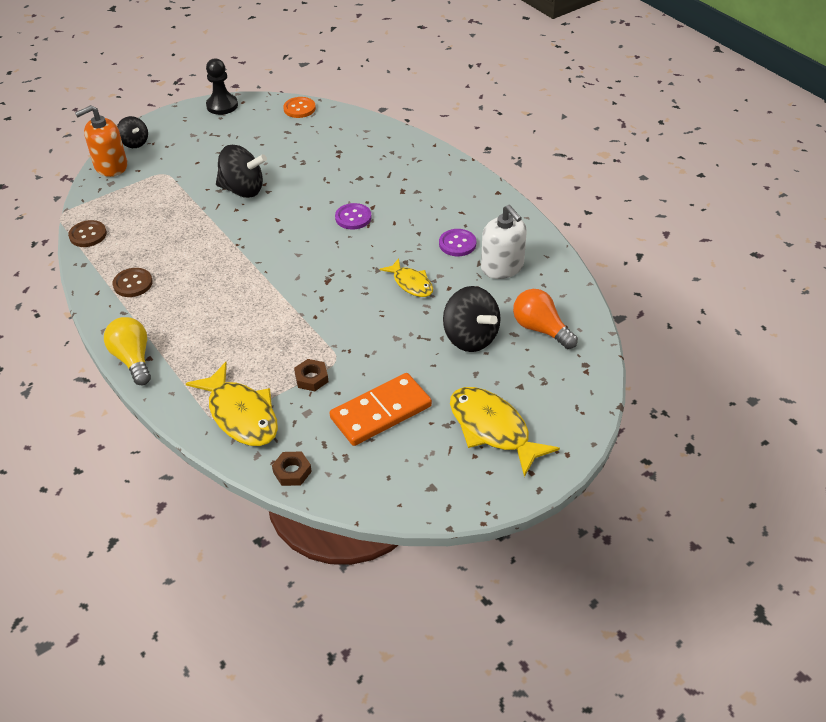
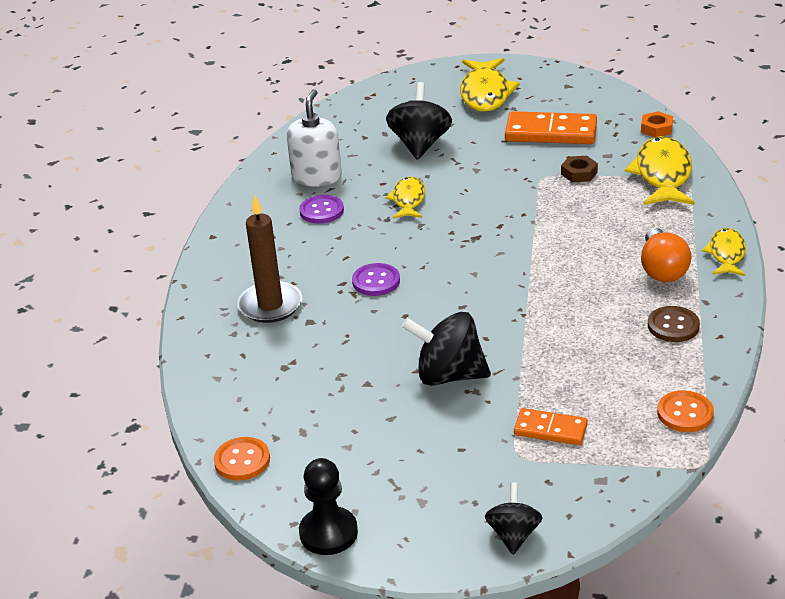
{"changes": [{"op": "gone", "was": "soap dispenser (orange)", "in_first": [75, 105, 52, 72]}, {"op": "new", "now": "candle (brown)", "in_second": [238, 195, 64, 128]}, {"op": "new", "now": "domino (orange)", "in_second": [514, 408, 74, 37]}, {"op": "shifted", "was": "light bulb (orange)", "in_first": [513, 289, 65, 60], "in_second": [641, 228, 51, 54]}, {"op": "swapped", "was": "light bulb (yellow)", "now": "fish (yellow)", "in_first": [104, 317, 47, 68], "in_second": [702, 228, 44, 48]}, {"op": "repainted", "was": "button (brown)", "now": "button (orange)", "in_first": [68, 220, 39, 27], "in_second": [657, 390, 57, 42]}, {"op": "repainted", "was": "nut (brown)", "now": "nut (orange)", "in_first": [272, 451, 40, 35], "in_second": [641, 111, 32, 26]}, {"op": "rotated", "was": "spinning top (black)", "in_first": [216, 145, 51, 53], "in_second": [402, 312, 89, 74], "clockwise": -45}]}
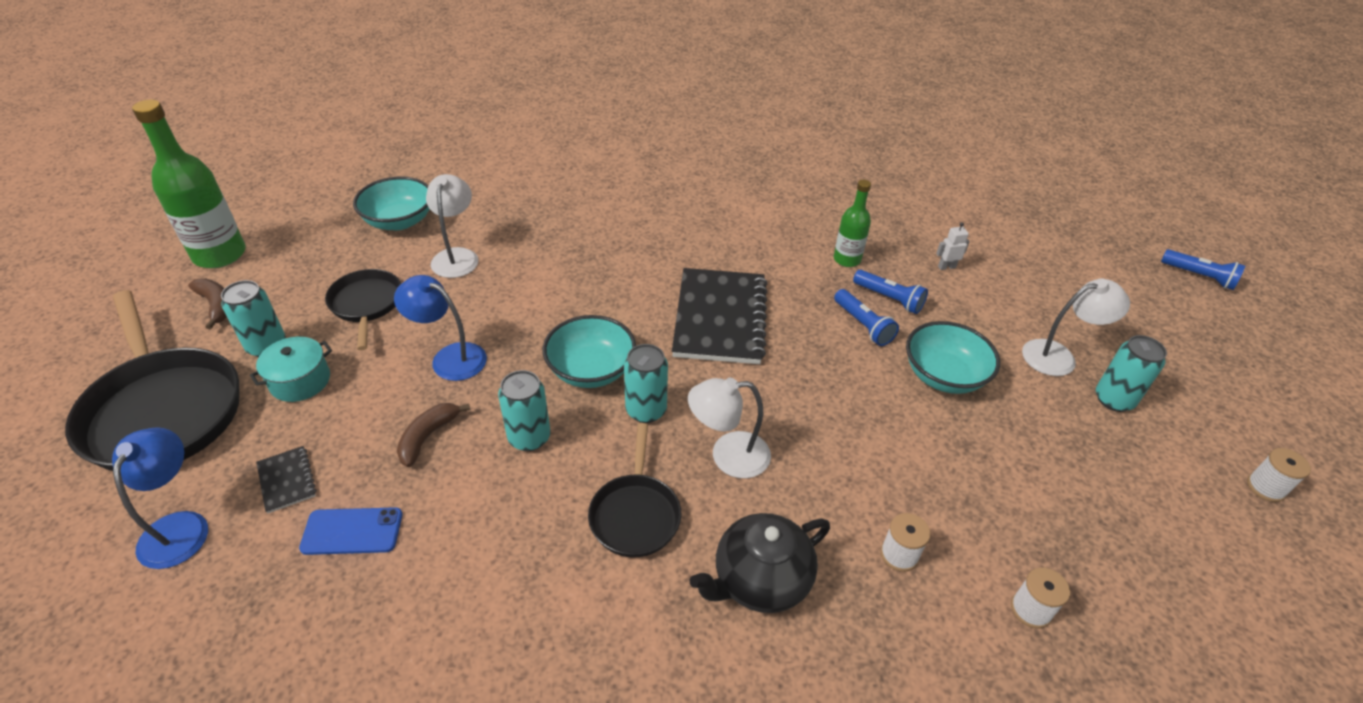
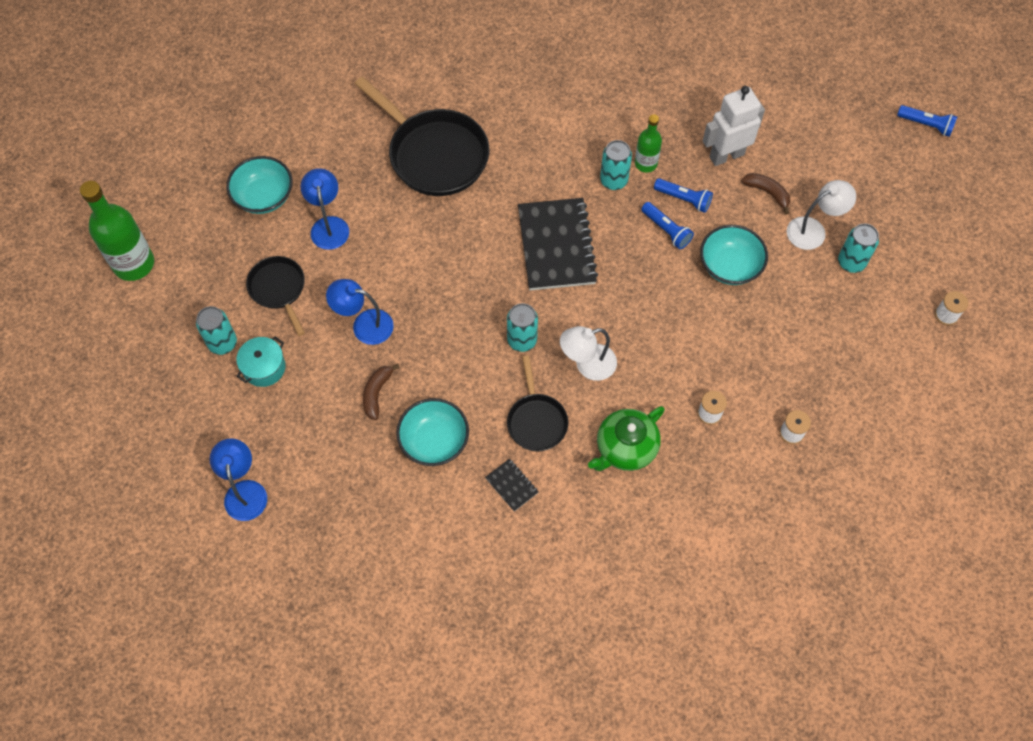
{"changes": [{"op": "gone", "was": "phone (blue)", "in_first": [299, 507, 103, 48]}, {"op": "shifted", "was": "pan (black)", "in_first": [65, 290, 175, 181], "in_second": [355, 76, 134, 120]}, {"op": "shifted", "was": "banana (brown)", "in_first": [188, 278, 39, 51], "in_second": [741, 173, 49, 41]}, {"op": "shifted", "was": "notebook (black)", "in_first": [256, 446, 60, 68], "in_second": [485, 458, 53, 54]}, {"op": "shifted", "was": "can (turquoise)", "in_first": [498, 370, 53, 81], "in_second": [600, 140, 32, 50]}, {"op": "shifted", "was": "bowl (turquoise)", "in_first": [543, 315, 93, 73], "in_second": [396, 398, 73, 68]}, {"op": "repainted", "was": "lamp (white)", "now": "lamp (blue)", "in_first": [426, 174, 52, 104], "in_second": [301, 168, 48, 82]}, {"op": "repainted", "was": "teapot (black)", "now": "teapot (green)", "in_first": [690, 513, 140, 100], "in_second": [588, 406, 77, 65]}, {"op": "scaled", "was": "robot (white)", "in_first": [936, 222, 34, 48], "in_second": [703, 86, 62, 80], "ratio": 2.42}]}
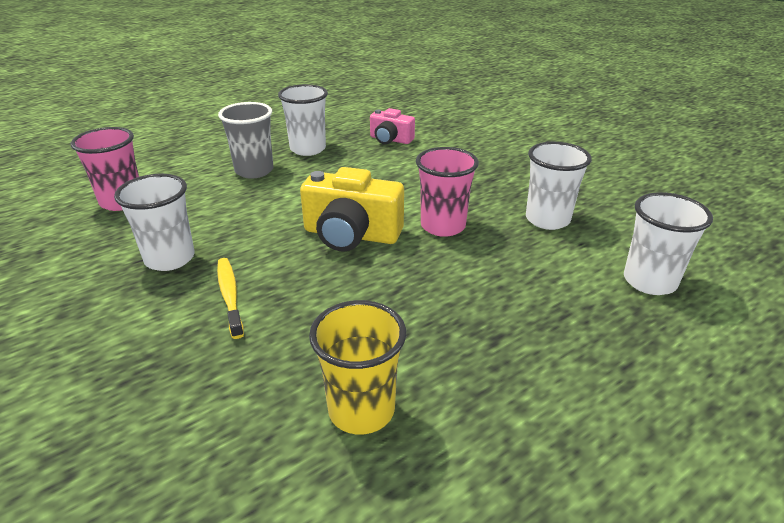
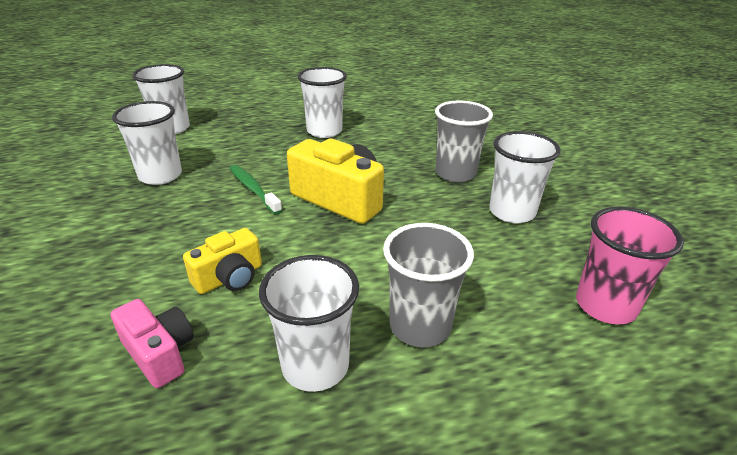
{"changes": [{"op": "gone", "was": "cup (yellow)", "in_first": [309, 300, 97, 134]}, {"op": "new", "now": "camera (yellow)", "in_second": [183, 228, 79, 66]}, {"op": "new", "now": "cup (white)", "in_second": [297, 67, 50, 71]}, {"op": "swapped", "was": "toothbrush (yellow)", "now": "cup (grey)", "in_first": [217, 258, 27, 81], "in_second": [435, 101, 58, 82]}, {"op": "swapped", "was": "cup (pink)", "now": "toothbrush (green)", "in_first": [416, 147, 63, 90], "in_second": [230, 165, 52, 50]}]}
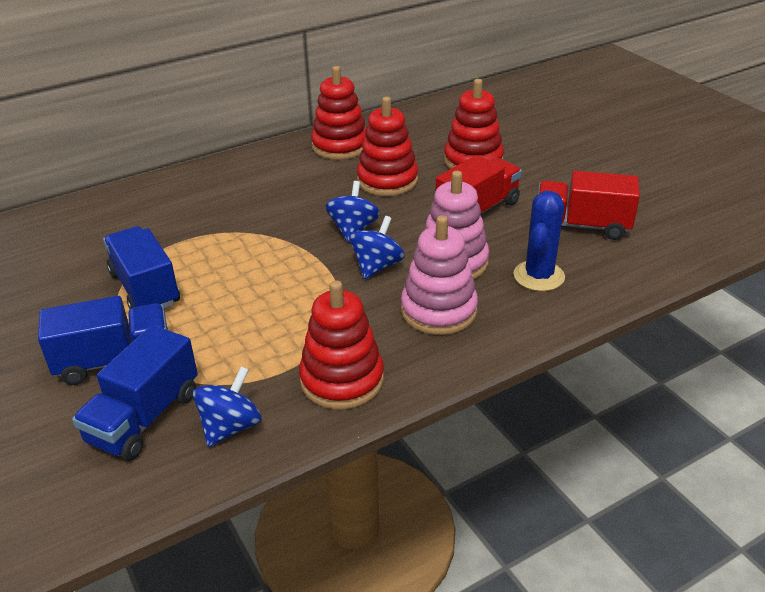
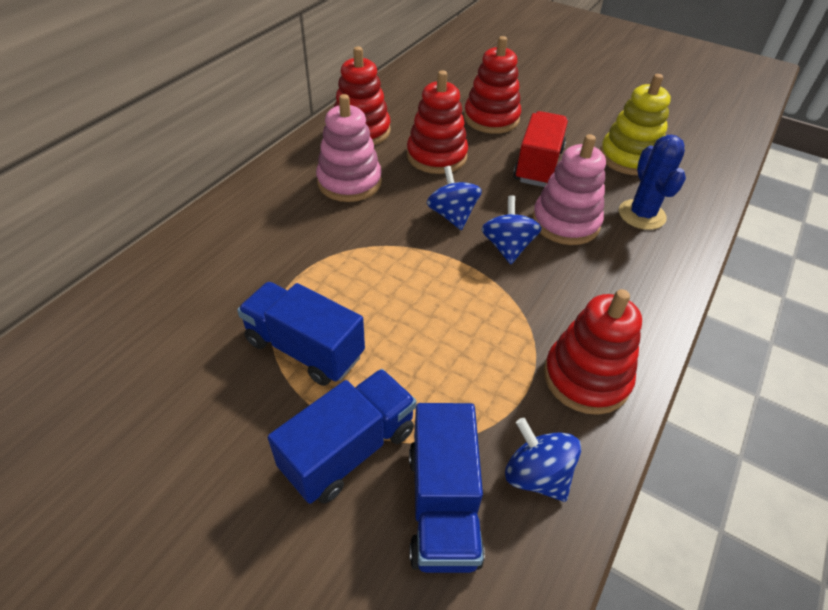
{"changes": [{"op": "shifted", "was": "stacking toy (pink)", "in_first": [401, 215, 77, 120], "in_second": [316, 94, 66, 108]}, {"op": "swapped", "was": "truck (red)", "now": "stacking toy (yellow)", "in_first": [538, 171, 102, 69], "in_second": [600, 74, 71, 101]}, {"op": "rotated", "was": "spinning top (blue)", "in_first": [193, 366, 69, 81], "in_second": [505, 418, 76, 84], "clockwise": -45}]}
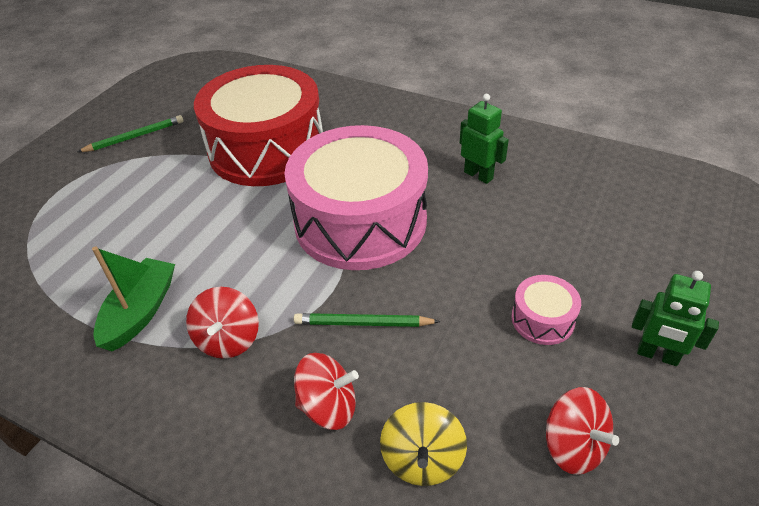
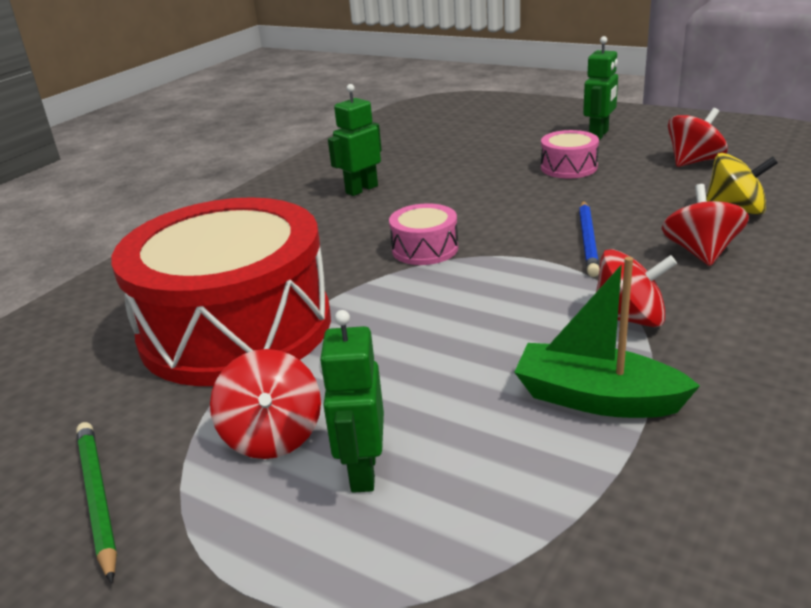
{"changes": [{"op": "new", "now": "spinning top (red)", "in_second": [210, 349, 111, 110]}, {"op": "new", "now": "robot (green)", "in_second": [319, 310, 65, 183]}, {"op": "repainted", "was": "pencil (green)", "now": "pencil (blue)", "in_first": [294, 313, 146, 14], "in_second": [579, 201, 21, 76]}, {"op": "scaled", "was": "drum (pink)", "in_first": [285, 125, 143, 145], "in_second": [389, 203, 69, 62], "ratio": 0.4}]}
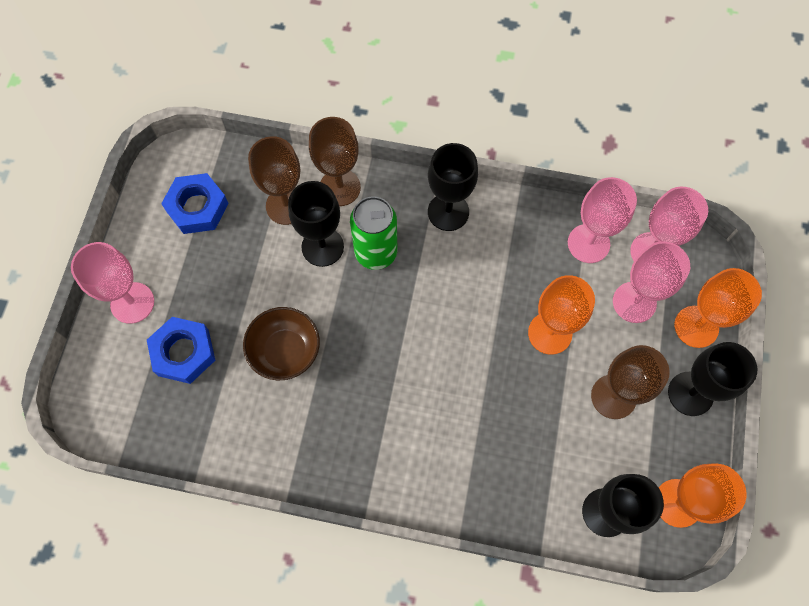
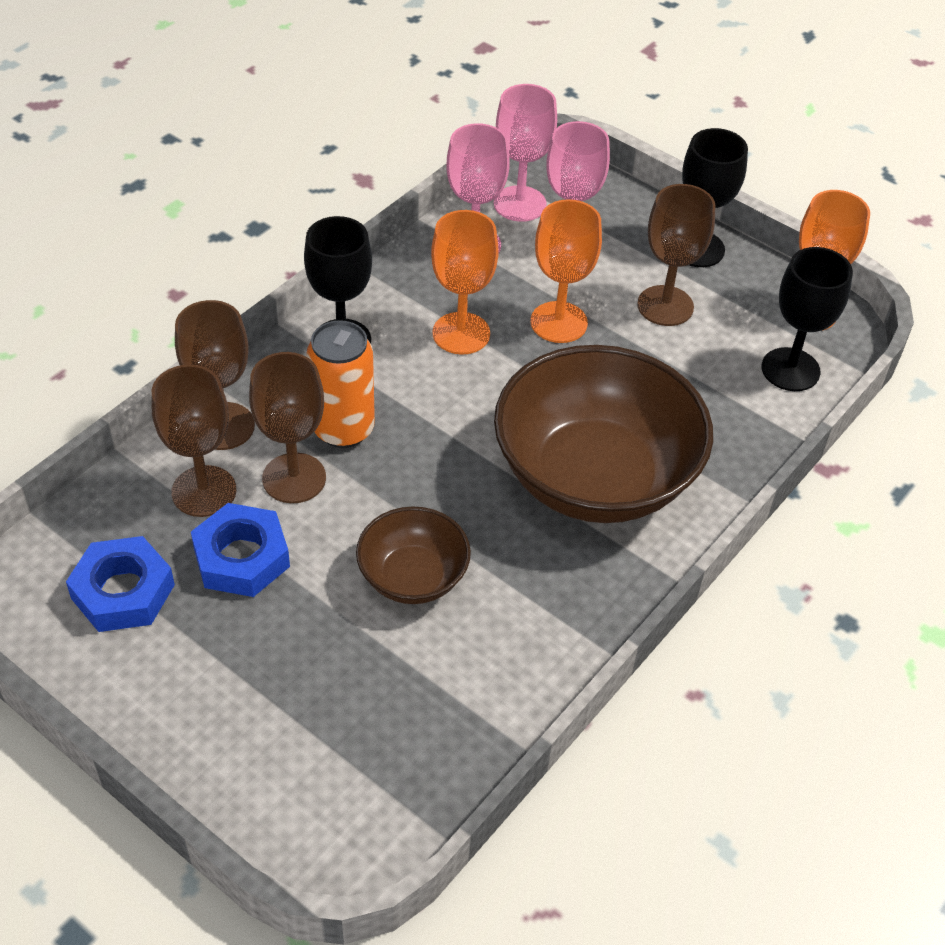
{"changes": [{"op": "gone", "was": "goblet (pink)", "in_first": [71, 242, 83, 82]}, {"op": "new", "now": "bowl (brown)", "in_second": [494, 345, 219, 178]}, {"op": "shifted", "was": "nut (blue)", "in_first": [147, 317, 68, 67], "in_second": [191, 503, 99, 94]}, {"op": "shifted", "was": "goblet (orange)", "in_first": [675, 268, 87, 80], "in_second": [431, 210, 68, 145]}, {"op": "repainted", "was": "goblet (black)", "now": "goblet (brown)", "in_first": [288, 181, 56, 86], "in_second": [249, 352, 77, 151]}, {"op": "repainted", "was": "can (green)", "now": "can (orange)", "in_first": [350, 197, 47, 73], "in_second": [306, 320, 69, 128]}]}
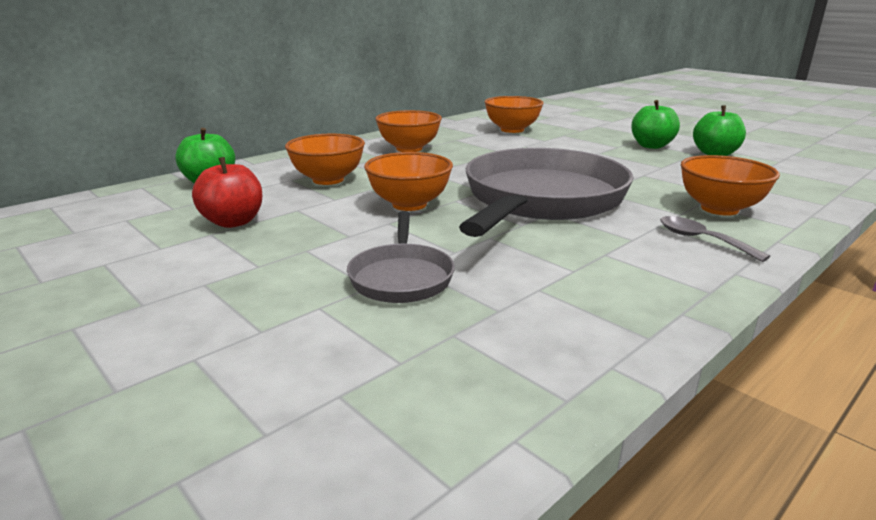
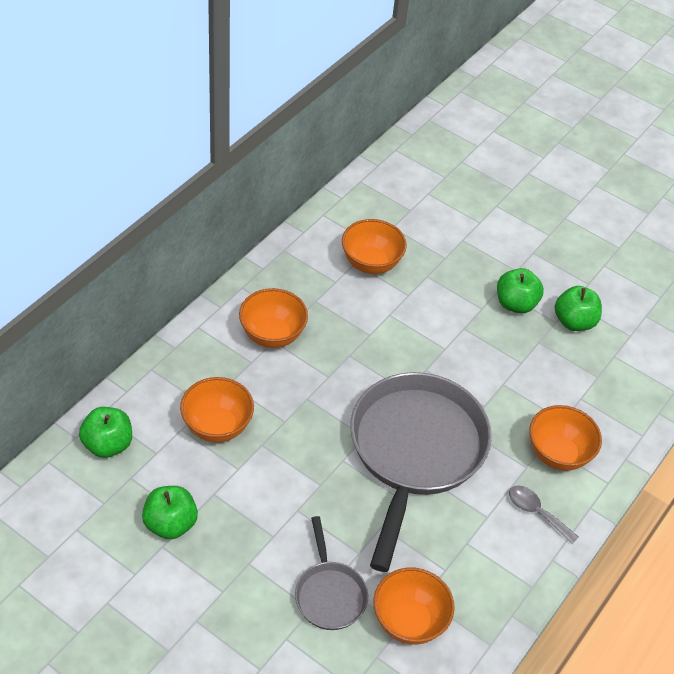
{"changes": [{"op": "shifted", "was": "bowl (orange)", "in_first": [364, 152, 89, 59], "in_second": [373, 567, 82, 78]}, {"op": "repainted", "was": "apple (red)", "now": "apple (green)", "in_first": [192, 157, 70, 71], "in_second": [142, 486, 56, 53]}]}
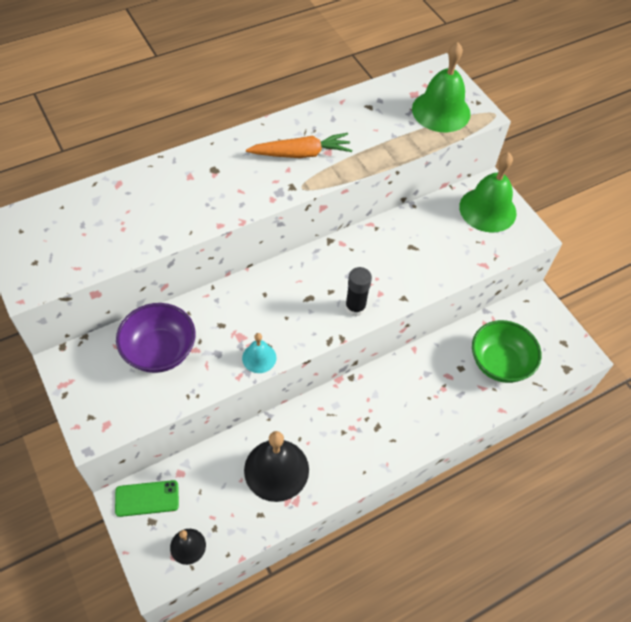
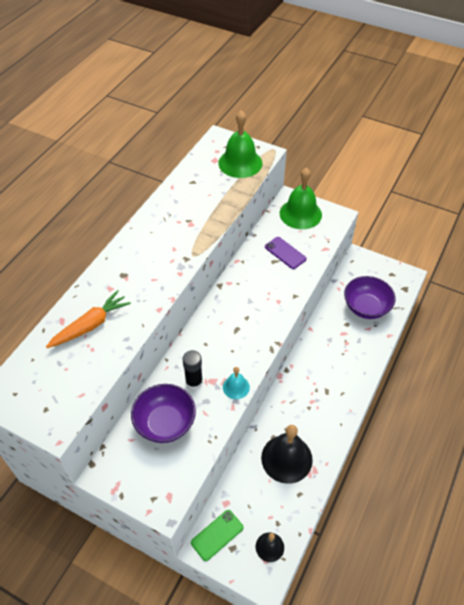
{"changes": [{"op": "new", "now": "phone (purple)", "in_second": [265, 237, 42, 32]}, {"op": "shifted", "was": "carrot (orange)", "in_first": [246, 133, 106, 25], "in_second": [46, 290, 85, 58]}, {"op": "shifted", "was": "glue stick (black)", "in_first": [345, 267, 27, 50], "in_second": [182, 350, 21, 40]}, {"op": "repainted", "was": "bowl (green)", "now": "bowl (purple)", "in_first": [472, 320, 69, 63], "in_second": [344, 276, 51, 43]}]}
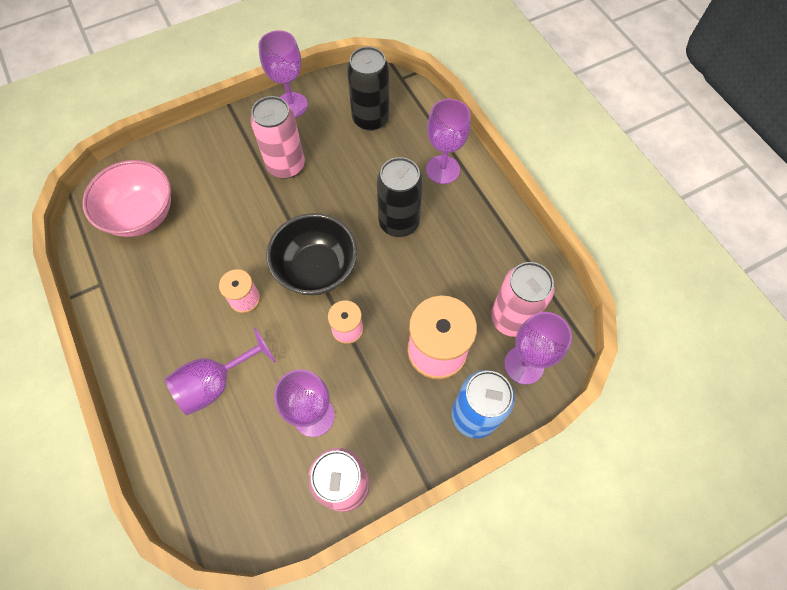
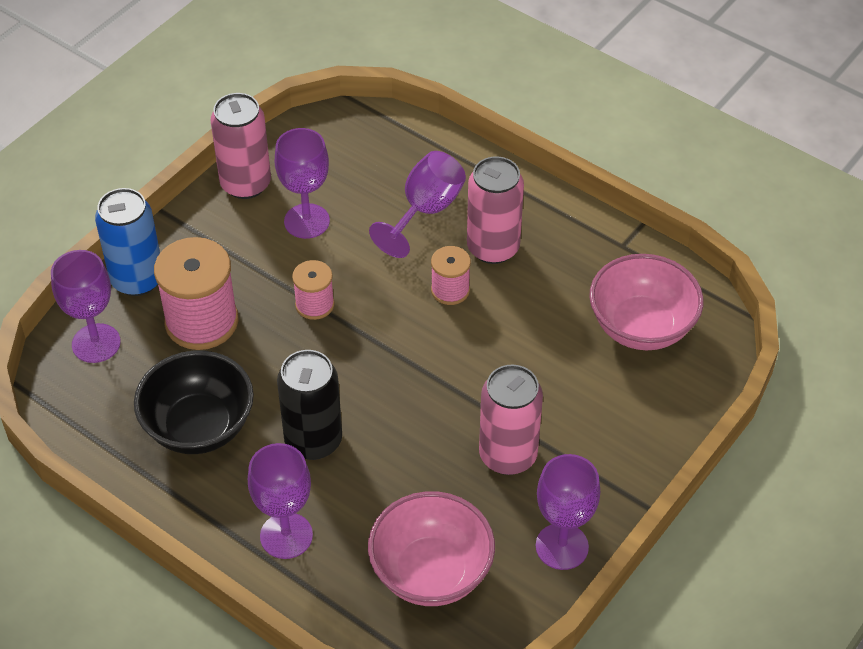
{"changes": [{"op": "shifted", "was": "bowl (black)", "in_first": [266, 213, 91, 82], "in_second": [134, 350, 120, 104]}, {"op": "shifted", "was": "can (pink)", "in_first": [491, 262, 63, 75], "in_second": [467, 156, 57, 108]}, {"op": "swapped", "was": "can (black)", "now": "bowl (pink)", "in_first": [347, 46, 42, 85], "in_second": [368, 491, 127, 115]}]}
